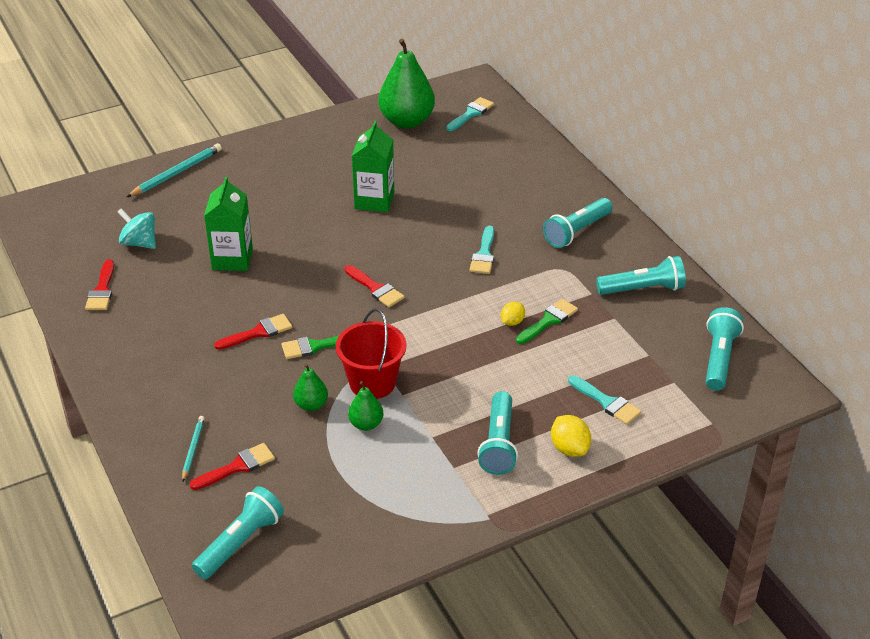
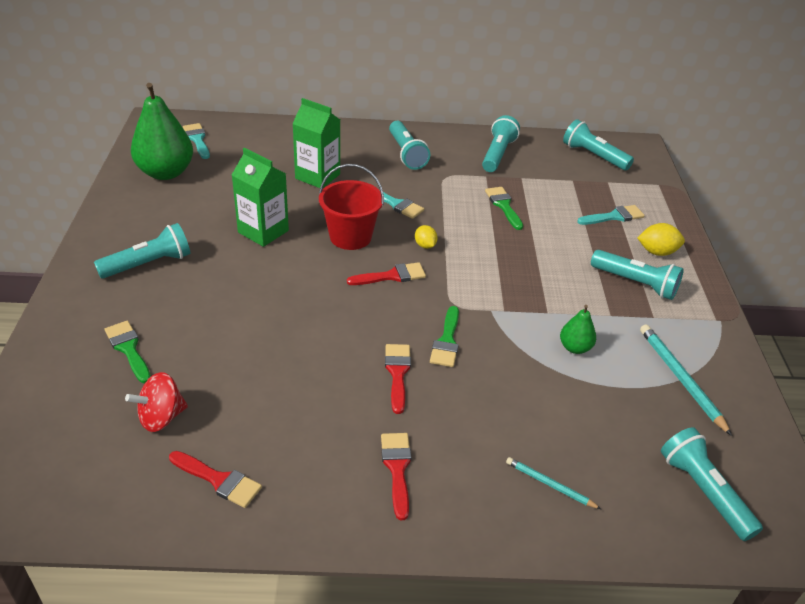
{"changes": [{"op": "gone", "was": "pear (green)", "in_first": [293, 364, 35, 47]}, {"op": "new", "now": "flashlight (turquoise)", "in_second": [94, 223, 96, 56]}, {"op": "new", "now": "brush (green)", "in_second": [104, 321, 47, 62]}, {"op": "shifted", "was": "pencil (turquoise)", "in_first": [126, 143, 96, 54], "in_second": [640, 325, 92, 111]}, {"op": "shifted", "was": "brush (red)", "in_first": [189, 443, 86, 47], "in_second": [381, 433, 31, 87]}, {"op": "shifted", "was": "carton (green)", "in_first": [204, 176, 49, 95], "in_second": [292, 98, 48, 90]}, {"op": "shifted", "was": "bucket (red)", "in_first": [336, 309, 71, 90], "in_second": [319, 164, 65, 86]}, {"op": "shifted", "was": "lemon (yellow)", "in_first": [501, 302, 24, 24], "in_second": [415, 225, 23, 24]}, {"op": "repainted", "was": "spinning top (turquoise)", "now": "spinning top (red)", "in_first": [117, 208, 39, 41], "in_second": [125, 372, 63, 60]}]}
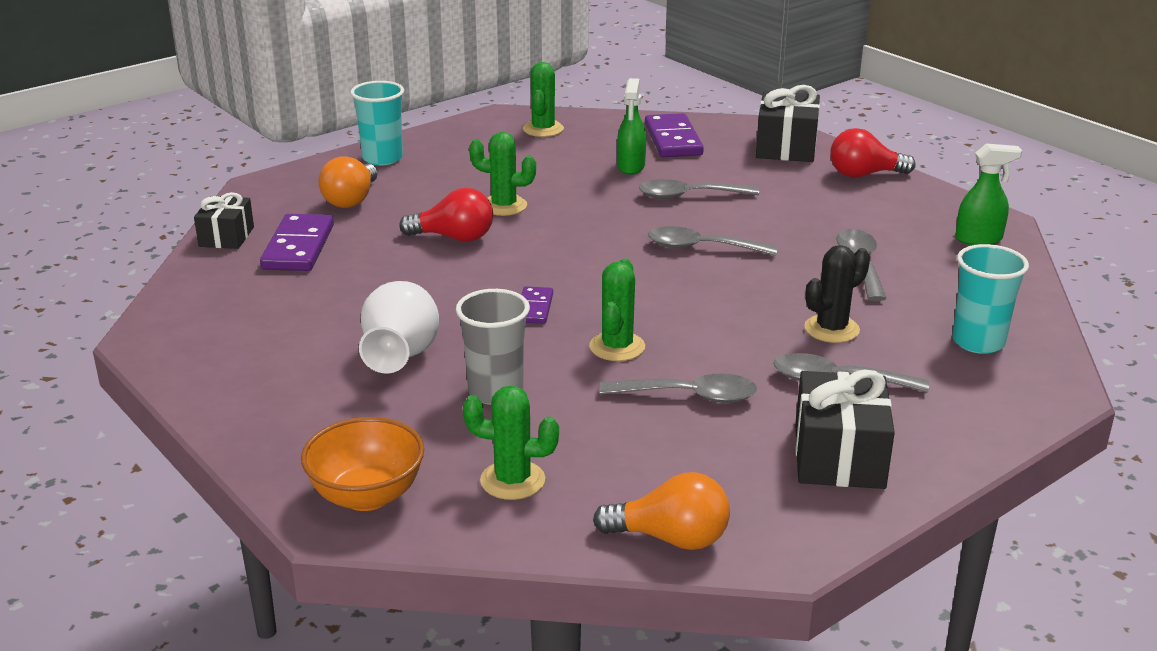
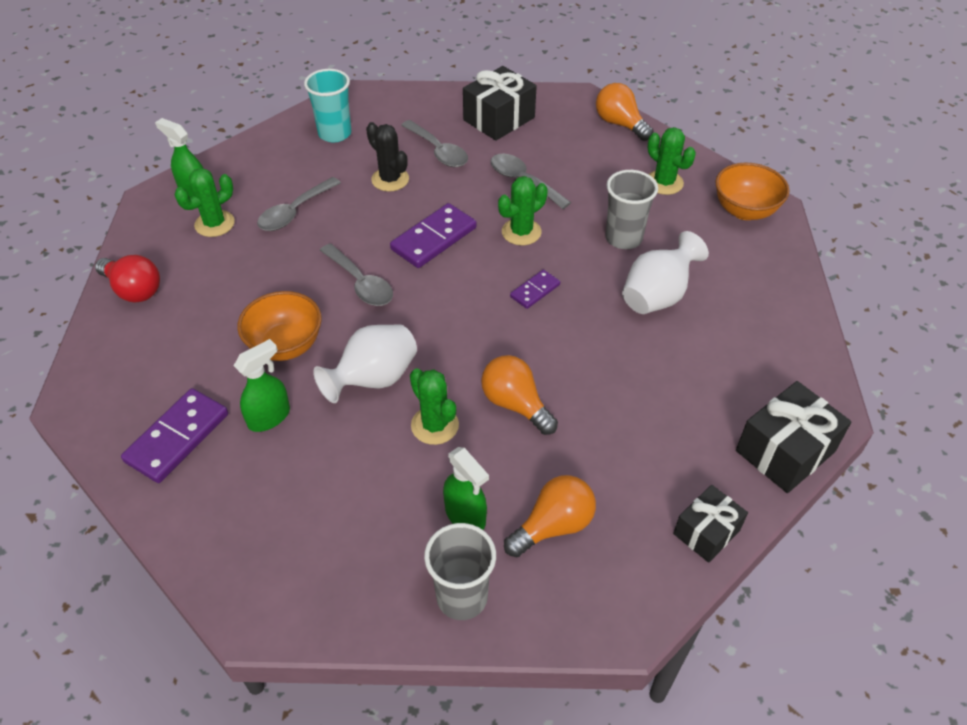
{"changes": [{"op": "new", "now": "vase (white)", "in_second": [313, 324, 104, 79]}, {"op": "new", "now": "spray bottle (green)", "in_second": [443, 447, 46, 83]}, {"op": "shifted", "was": "domino (purple)", "in_first": [260, 214, 74, 57], "in_second": [390, 203, 87, 65]}, {"op": "shifted", "was": "cactus (green)", "in_first": [523, 62, 41, 75], "in_second": [175, 168, 60, 69]}, {"op": "shifted", "was": "gift (black)", "in_first": [756, 85, 64, 77], "in_second": [736, 381, 116, 112]}, {"op": "swapped", "was": "spoon (grey)", "now": "bowl (orange)", "in_first": [639, 179, 120, 20], "in_second": [237, 291, 85, 70]}, {"op": "repainted", "was": "cup (turquoise)", "now": "cup (grey)", "in_first": [350, 81, 54, 85], "in_second": [424, 523, 72, 97]}, {"op": "repainted", "was": "light bulb (red)", "now": "light bulb (orange)", "in_first": [399, 188, 94, 54], "in_second": [481, 355, 77, 80]}, {"op": "rotated", "was": "cactus (black)", "in_first": [804, 245, 66, 98], "in_second": [366, 122, 43, 70], "clockwise": 45}]}
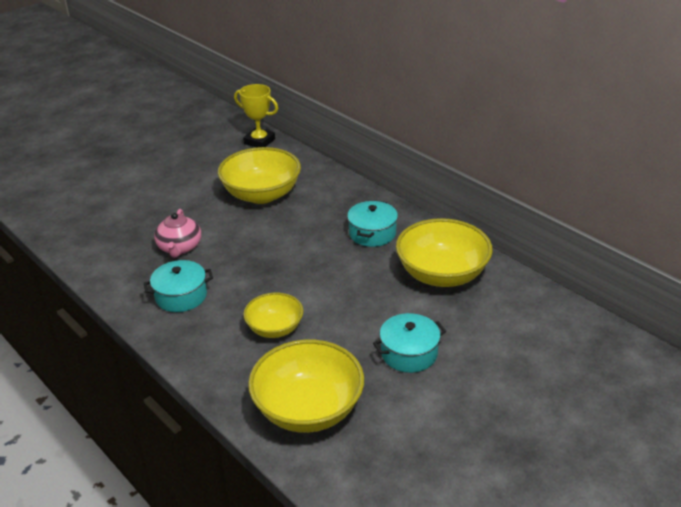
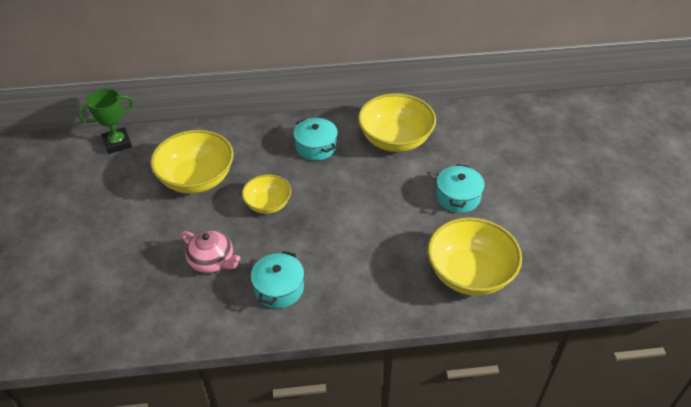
{"changes": [{"op": "shifted", "was": "bowl (yellow)", "in_first": [243, 293, 61, 45], "in_second": [242, 174, 49, 40]}, {"op": "repainted", "was": "trophy (yellow)", "now": "trophy (green)", "in_first": [234, 84, 44, 63], "in_second": [78, 88, 56, 66]}]}
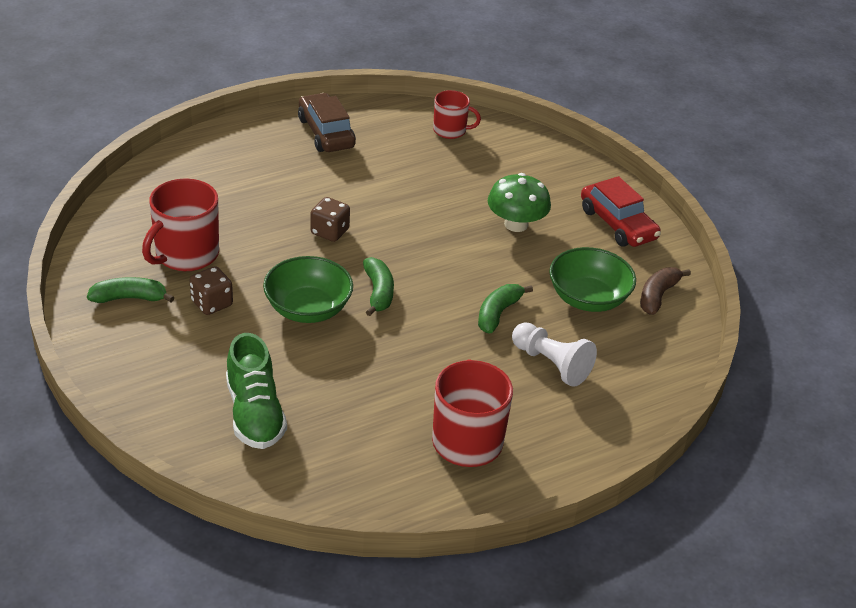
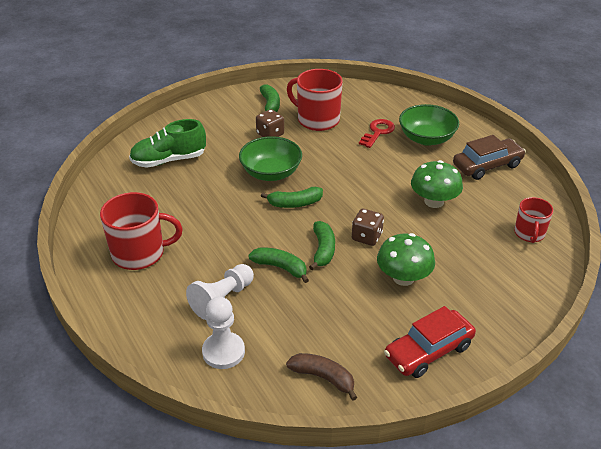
{"changes": [{"op": "new", "now": "pawn (white)", "in_second": [202, 297, 43, 72]}, {"op": "new", "now": "banana (green)", "in_second": [309, 221, 26, 49]}, {"op": "new", "now": "key (red)", "in_second": [359, 119, 36, 29]}, {"op": "new", "now": "mushroom (green)", "in_second": [411, 160, 52, 48]}, {"op": "shifted", "was": "dice (brown)", "in_first": [310, 197, 40, 45], "in_second": [352, 209, 32, 37]}, {"op": "shifted", "was": "bowl (green)", "in_first": [549, 247, 87, 65], "in_second": [399, 104, 60, 42]}]}
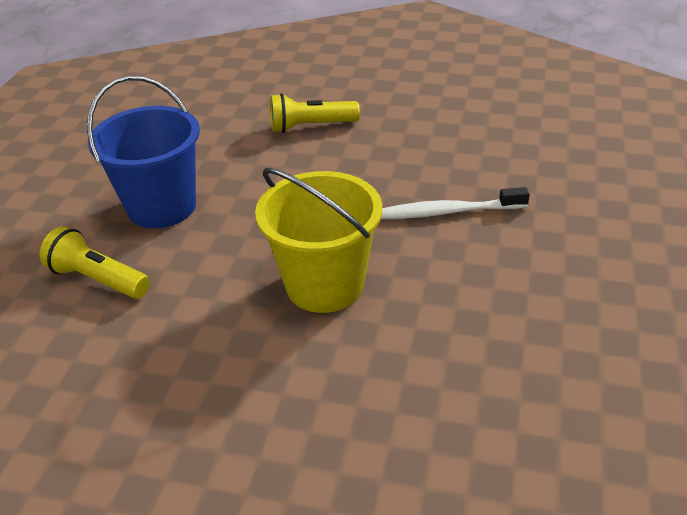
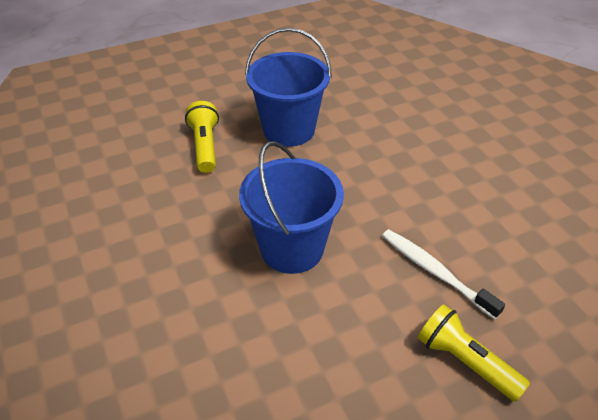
{"changes": [{"op": "shifted", "was": "flashlight (yellow)", "in_first": [270, 93, 90, 40], "in_second": [418, 304, 112, 98]}, {"op": "repainted", "was": "bucket (yellow)", "now": "bucket (blue)", "in_first": [255, 168, 127, 145], "in_second": [239, 141, 105, 133]}]}
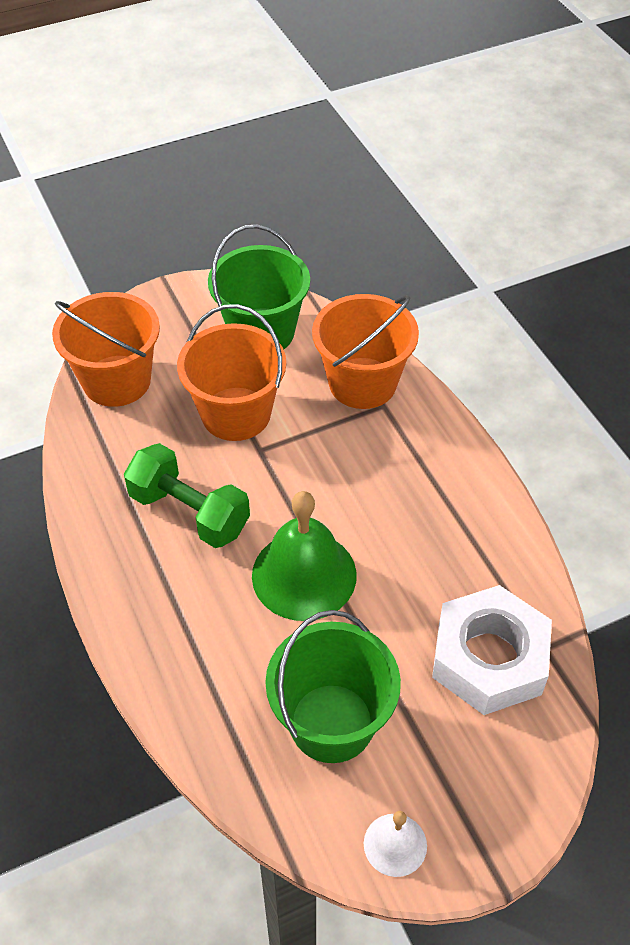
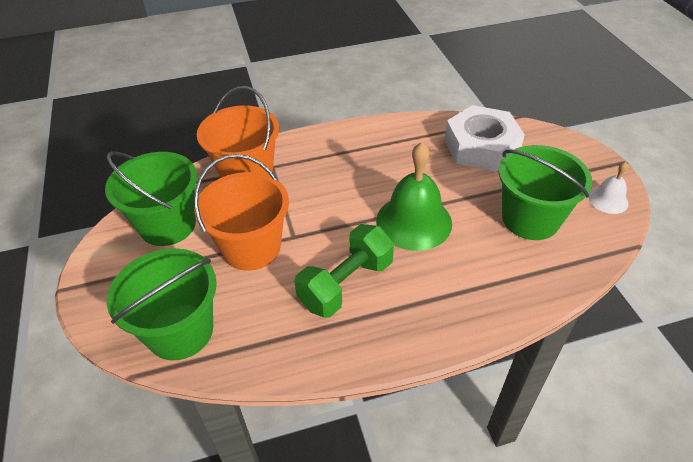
{"changes": [{"op": "repainted", "was": "bucket (orange)", "now": "bucket (green)", "in_first": [52, 292, 108, 115], "in_second": [107, 248, 110, 112]}]}
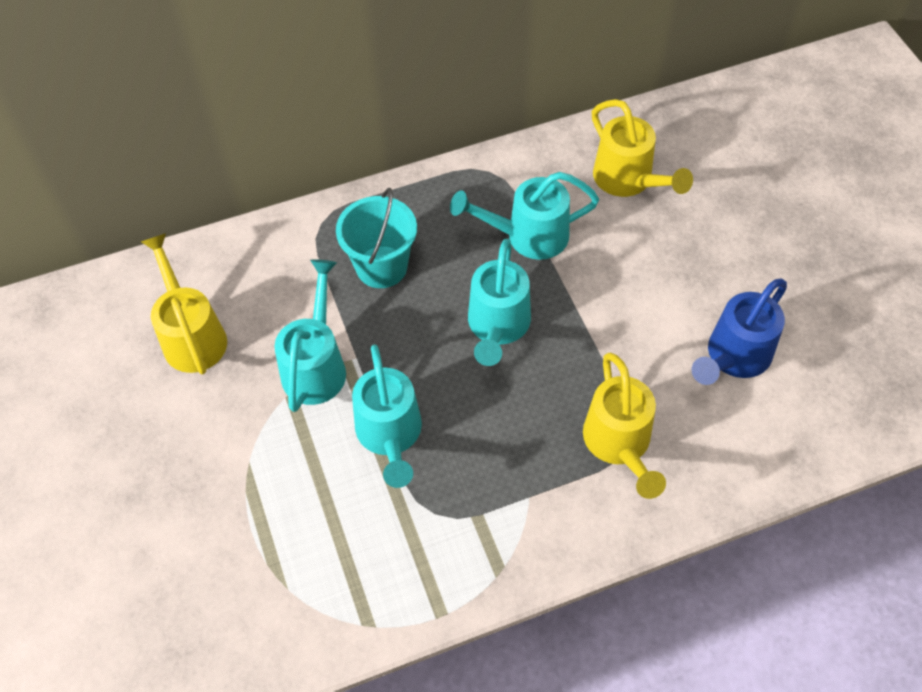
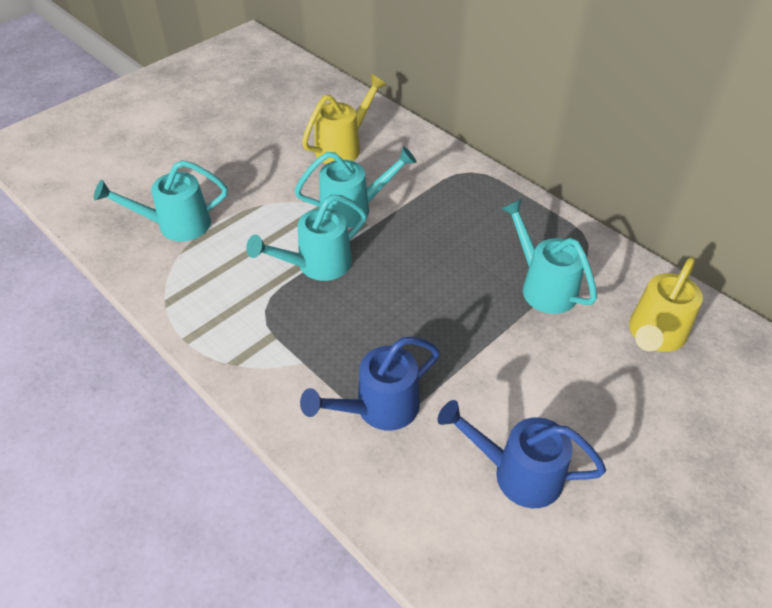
{"changes": [{"op": "gone", "was": "bucket (turquoise)", "in_first": [336, 188, 81, 100]}, {"op": "shifted", "was": "watering can (turquoise)", "in_first": [468, 239, 63, 127], "in_second": [94, 160, 134, 82]}, {"op": "repainted", "was": "watering can (yellow)", "now": "watering can (blue)", "in_first": [583, 352, 83, 147], "in_second": [300, 337, 140, 94]}]}
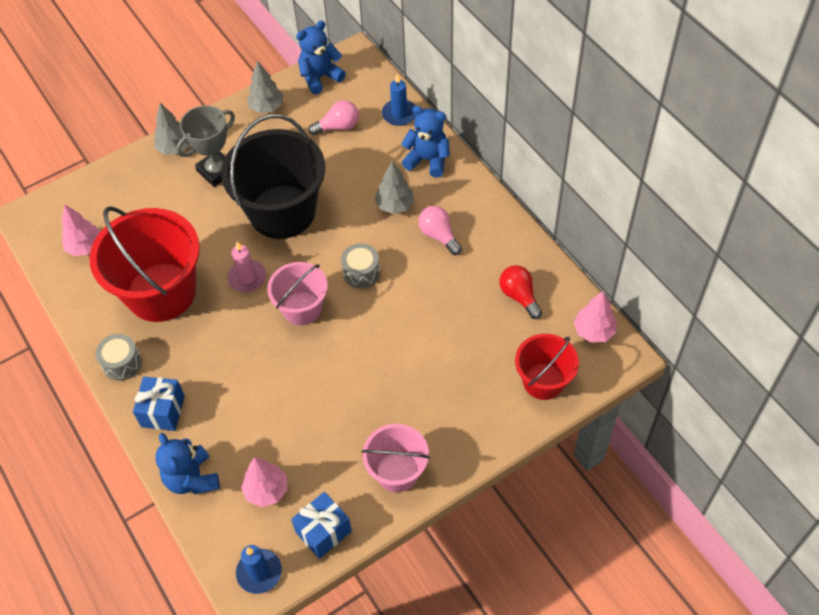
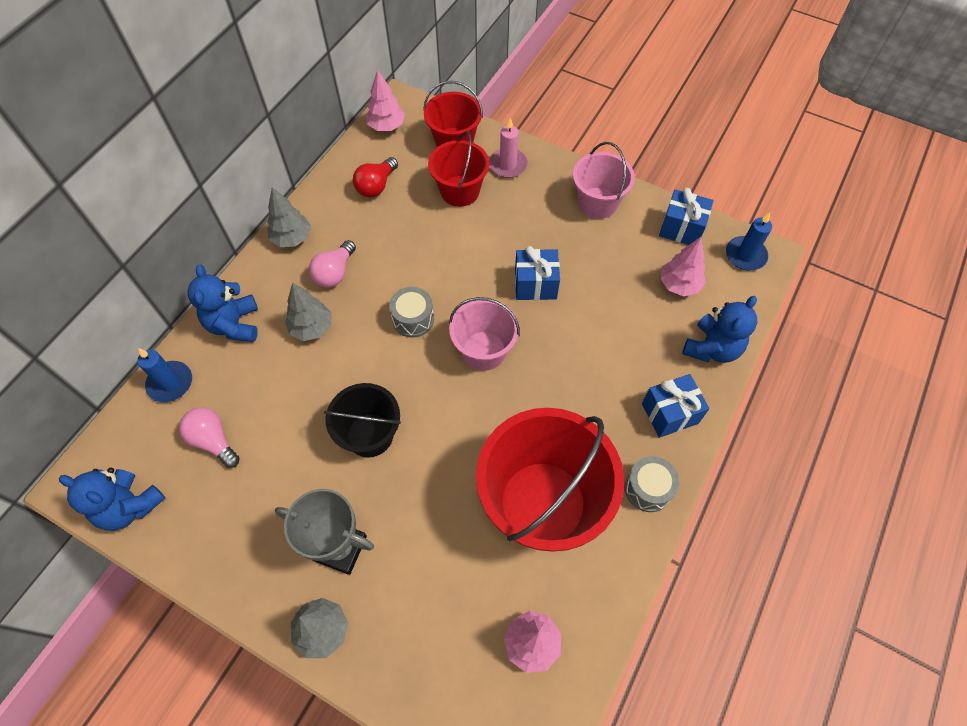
{"changes": [{"op": "new", "now": "bucket (red)", "in_second": [428, 131, 61, 76]}, {"op": "new", "now": "gift (blue)", "in_second": [515, 246, 45, 54]}, {"op": "shifted", "was": "candle (pink)", "in_first": [227, 242, 39, 50], "in_second": [489, 118, 39, 60]}, {"op": "shifted", "was": "tree (grey)", "in_first": [247, 61, 37, 52], "in_second": [267, 187, 44, 60]}, {"op": "scaled", "was": "bucket (black)", "in_first": [221, 114, 104, 125], "in_second": [324, 383, 77, 75], "ratio": 0.56}]}
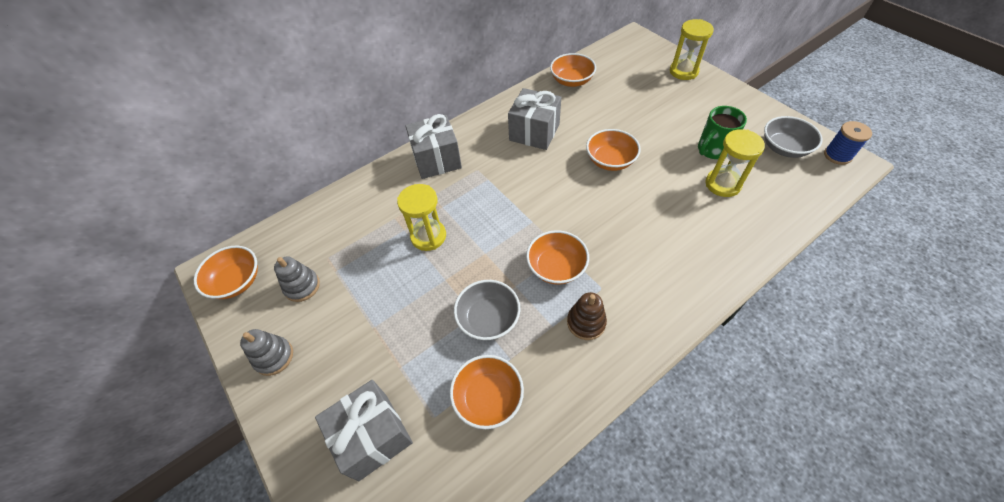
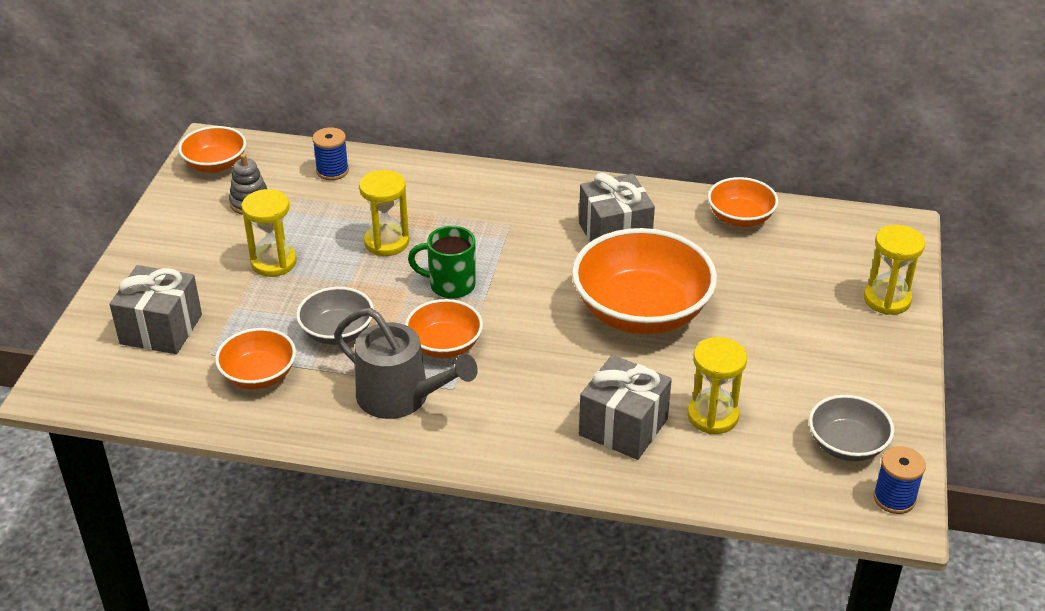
{"changes": [{"op": "gone", "was": "stacking toy (grey)", "in_first": [240, 329, 53, 47]}, {"op": "new", "now": "hourglass (yellow)", "in_second": [241, 189, 56, 88]}, {"op": "new", "now": "spool (blue)", "in_second": [312, 127, 37, 53]}, {"op": "shifted", "was": "gift (grey)", "in_first": [405, 114, 57, 65], "in_second": [579, 355, 93, 105]}, {"op": "shifted", "was": "mug (green)", "in_first": [698, 106, 49, 53], "in_second": [408, 226, 67, 73]}, {"op": "swapped", "was": "stacking toy (brown)", "now": "watering can (grey)", "in_first": [567, 292, 40, 48], "in_second": [334, 308, 144, 111]}, {"op": "scaled", "was": "bowl (orange)", "in_first": [586, 129, 55, 42], "in_second": [572, 228, 145, 106], "ratio": 1.88}]}
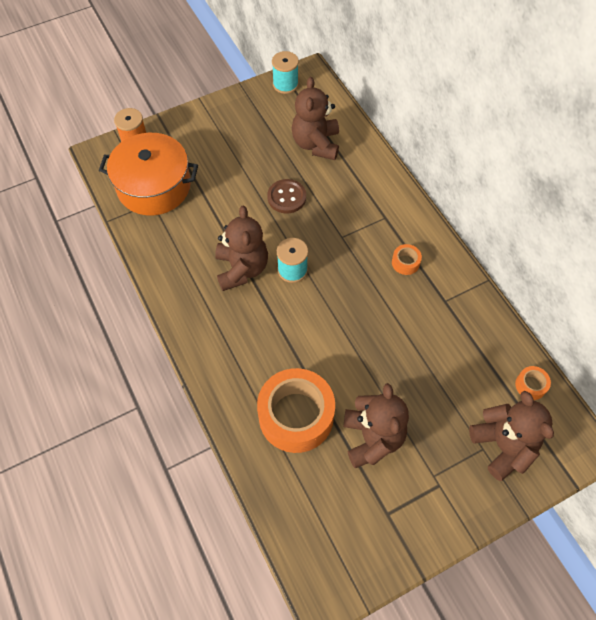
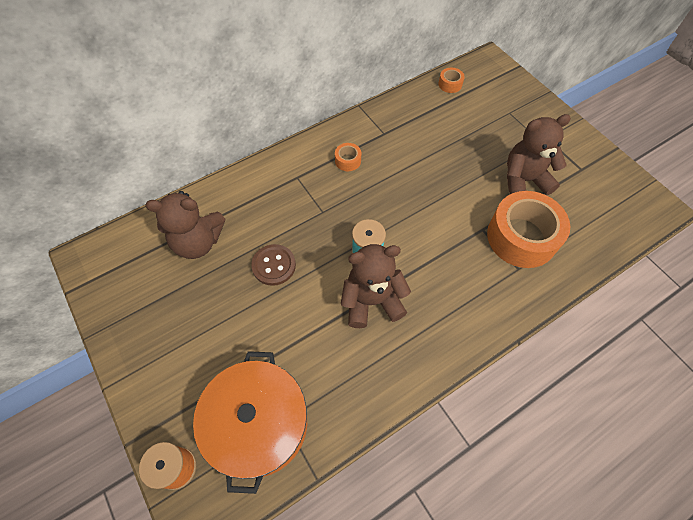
{"changes": [{"op": "gone", "was": "spool (turquoise)", "in_first": [272, 51, 27, 43]}, {"op": "gone", "was": "teddy bear (brown)", "in_first": [469, 391, 85, 90]}]}
